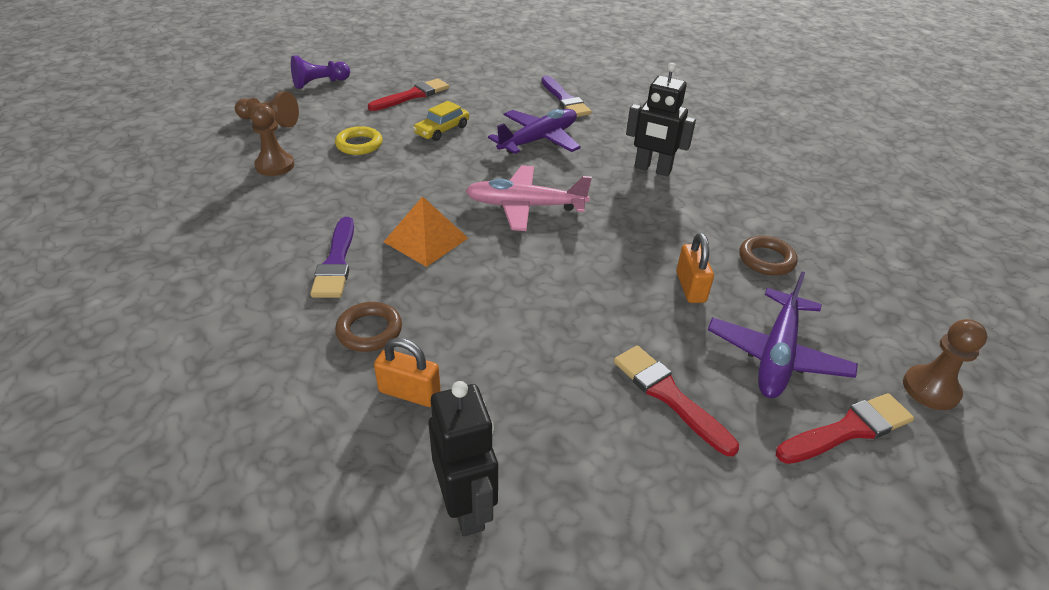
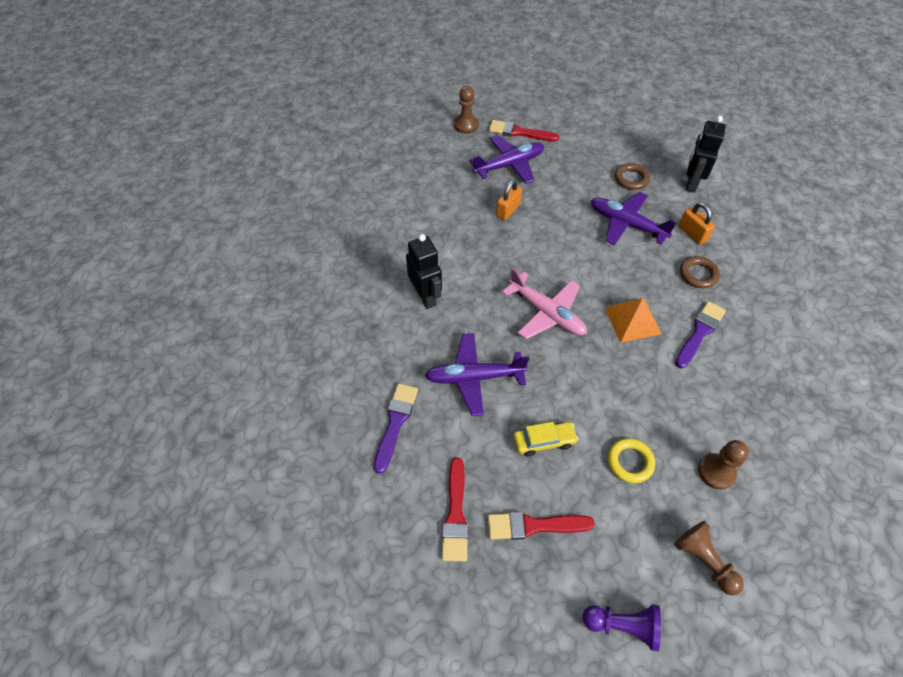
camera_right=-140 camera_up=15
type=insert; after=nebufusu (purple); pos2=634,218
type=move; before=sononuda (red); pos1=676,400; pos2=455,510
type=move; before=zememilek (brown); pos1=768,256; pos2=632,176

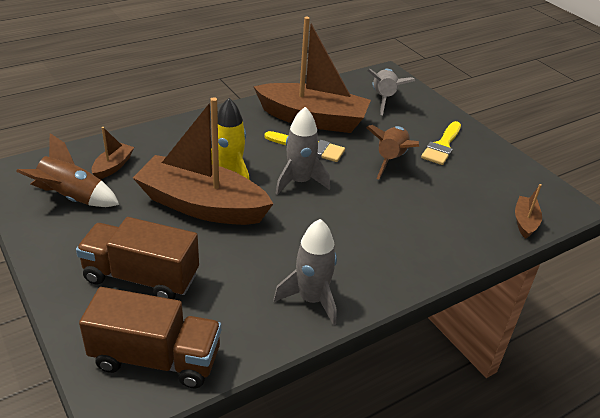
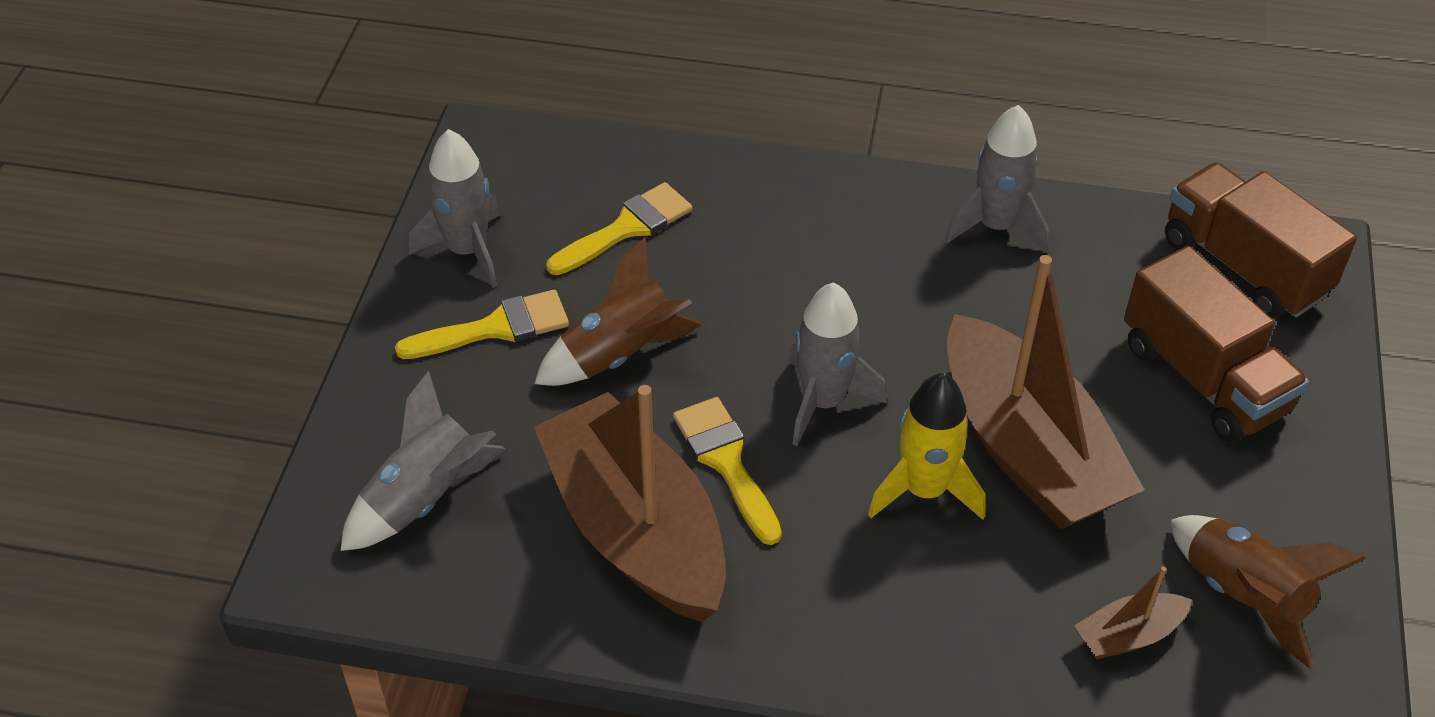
camera_right=-135 camera_up=10
type=delete; before=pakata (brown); pos1=528,211
type=insert; after=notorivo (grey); pos2=455,208
type=insert; after=sononuda (yellow); pos2=619,228

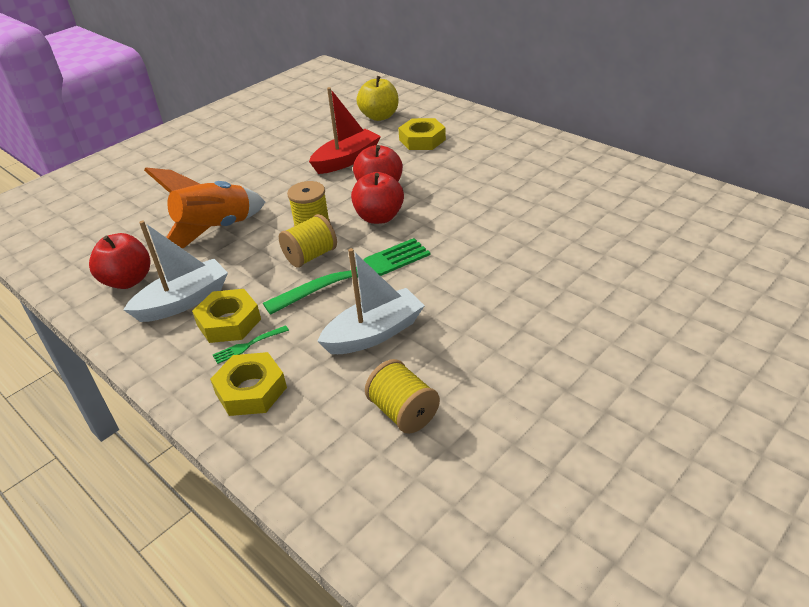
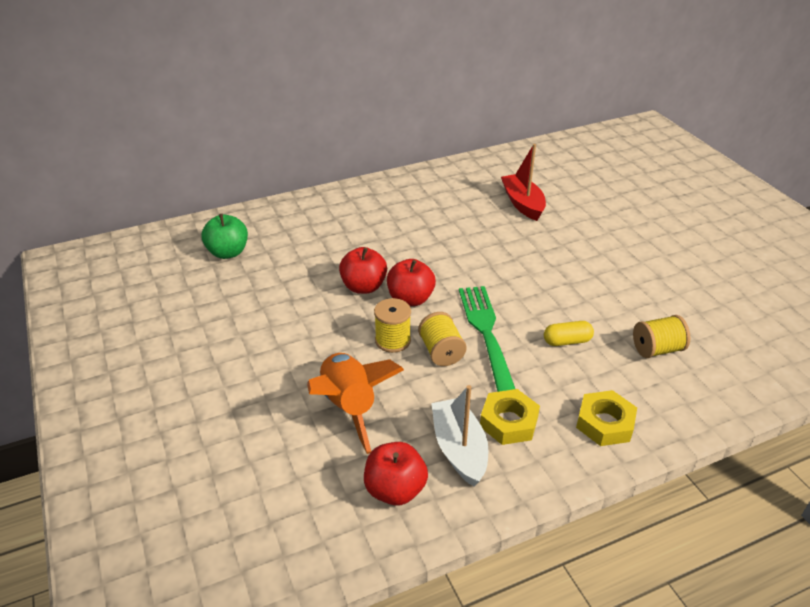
camera_right=-70 camera_up=0
type=delete; before=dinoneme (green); pos1=251,344
type=delete; before=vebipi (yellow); pos1=422,134
type=move; before=pakata (red); pos1=345,130; pos2=523,182
type=replace; before=pakata (white); after=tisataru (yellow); pos1=371,301; pos2=569,333
type=recolor; before=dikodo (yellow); after=dikodo (green); pos1=378,98; pos2=224,236

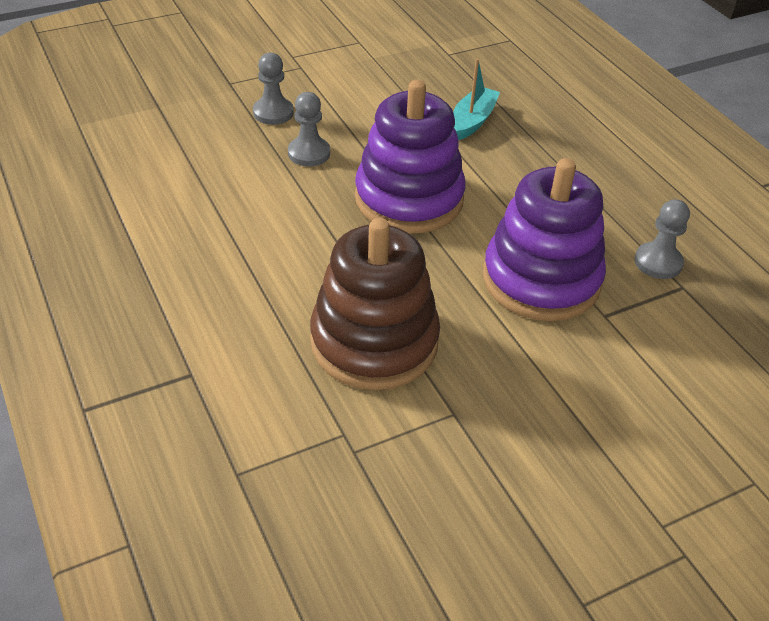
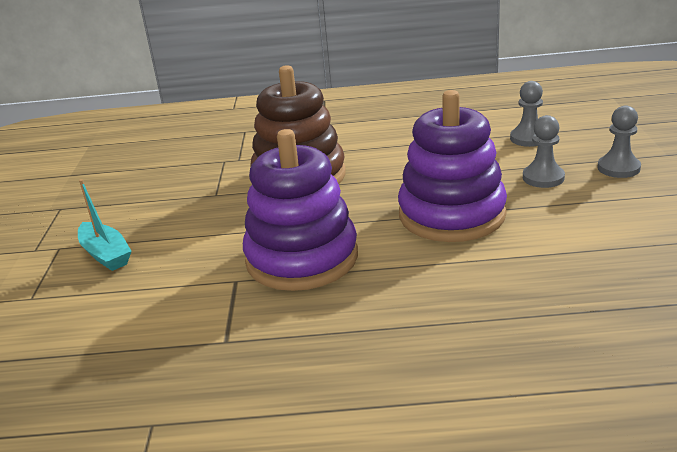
camera_right=120 camera_up=-15
type=move; before=pakata (turquoise); pos1=476,99; pos2=105,225
type=move; before=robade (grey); pos1=662,239; pos2=526,114

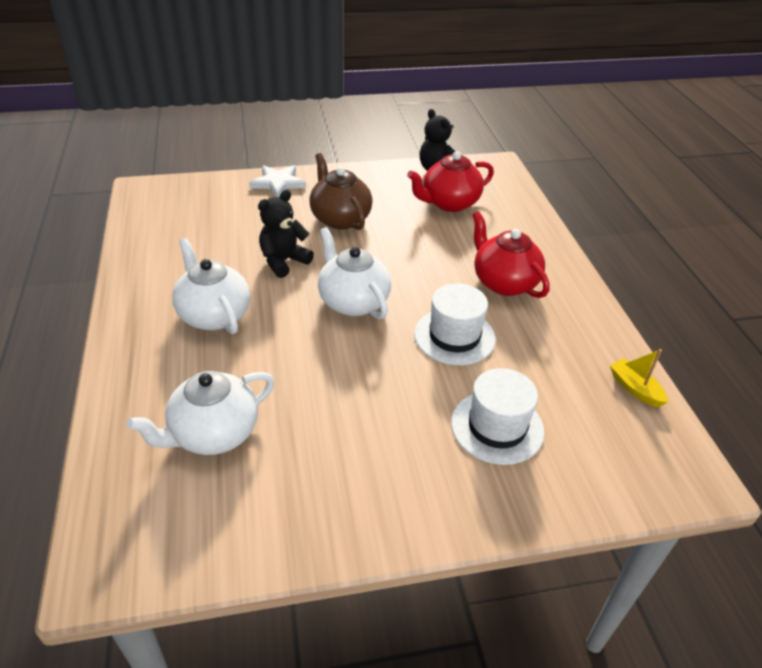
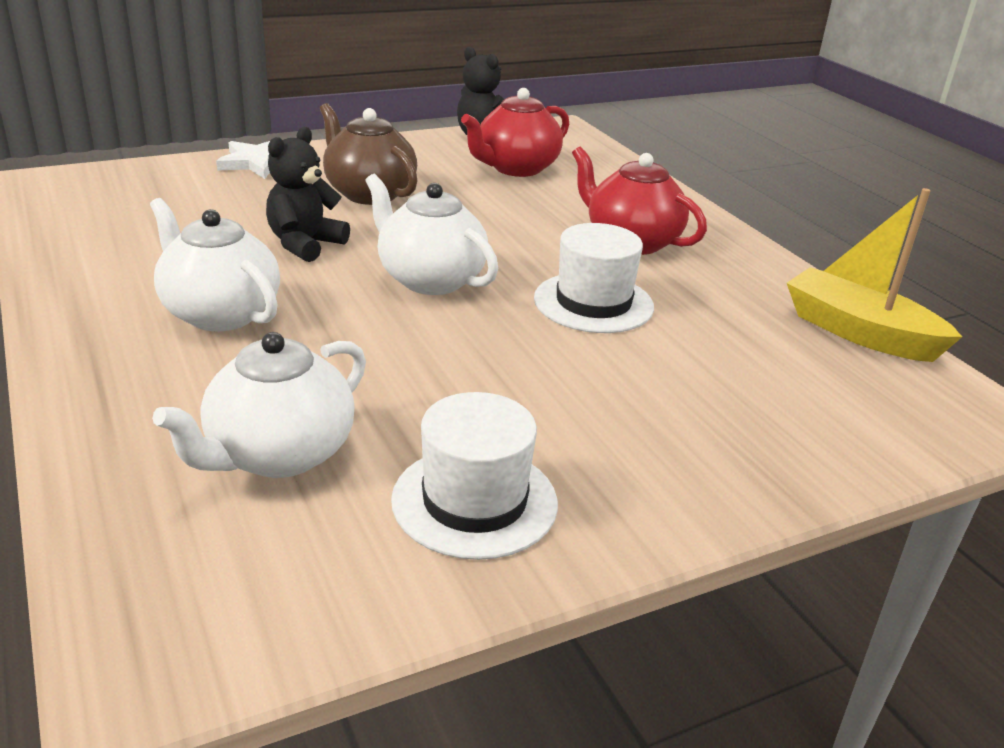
camera_right=-15 camera_up=-10
type=move; before=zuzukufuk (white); pos1=497,416; pos2=474,476
type=resize; before=pakata (yellow); pos1=639,378; pos2=874,275; scale=1.84

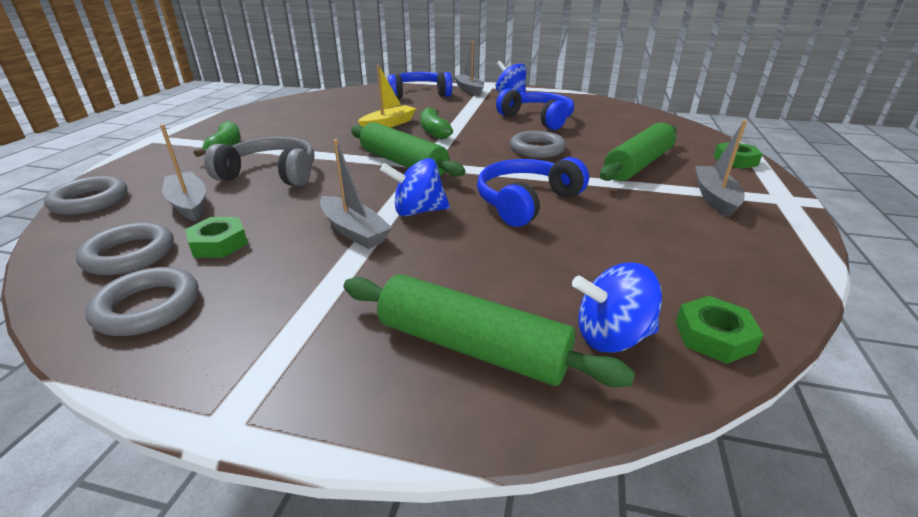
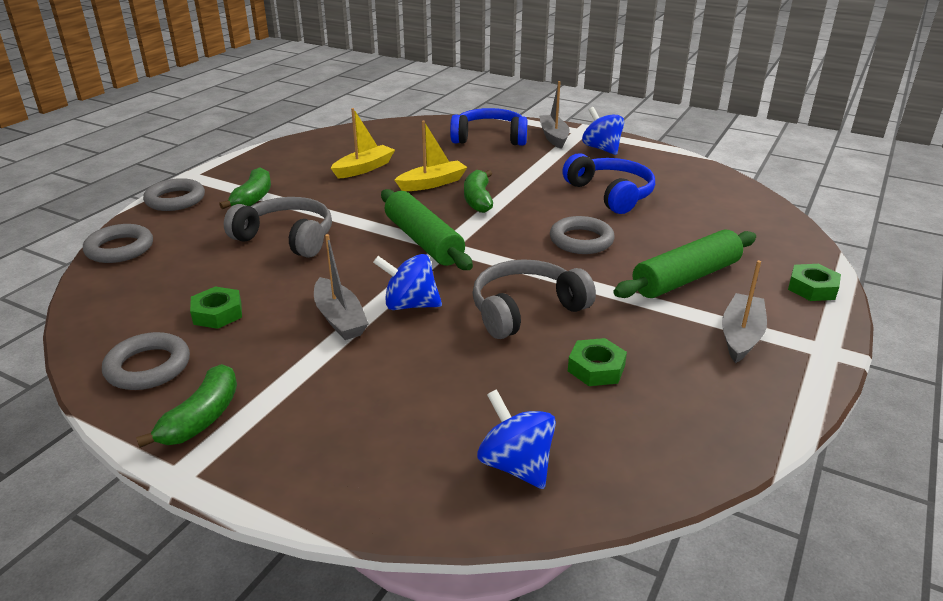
camera_right=15 camera_up=0
type=delete; before=pakata (grey); pos1=183,172
type=delete; before=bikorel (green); pos1=489,330
type=insert; after=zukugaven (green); pos2=186,406
type=insert; after=pakata (yellow); pos2=363,143
type=move; before=zememilek (grey); pos1=125,248; pos2=174,194
type=move; before=vebipi (green); pos1=720,330; pos2=597,362
type=recolor; before=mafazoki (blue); after=mafazoki (grey); pos1=533,192; pos2=534,299
type=rotate; before=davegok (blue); pos1=617,307; pos2=516,439; turn=45

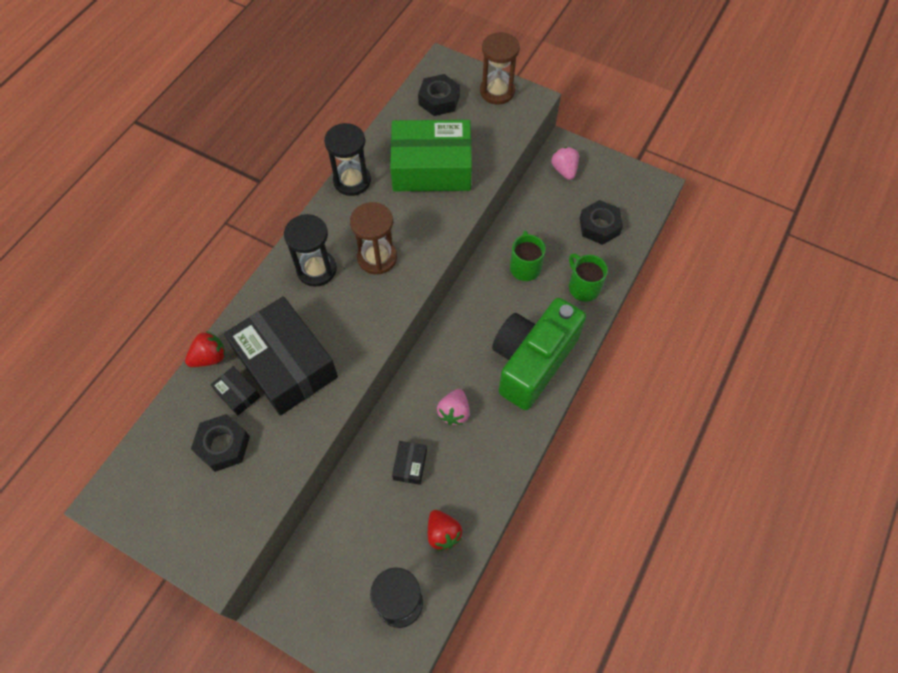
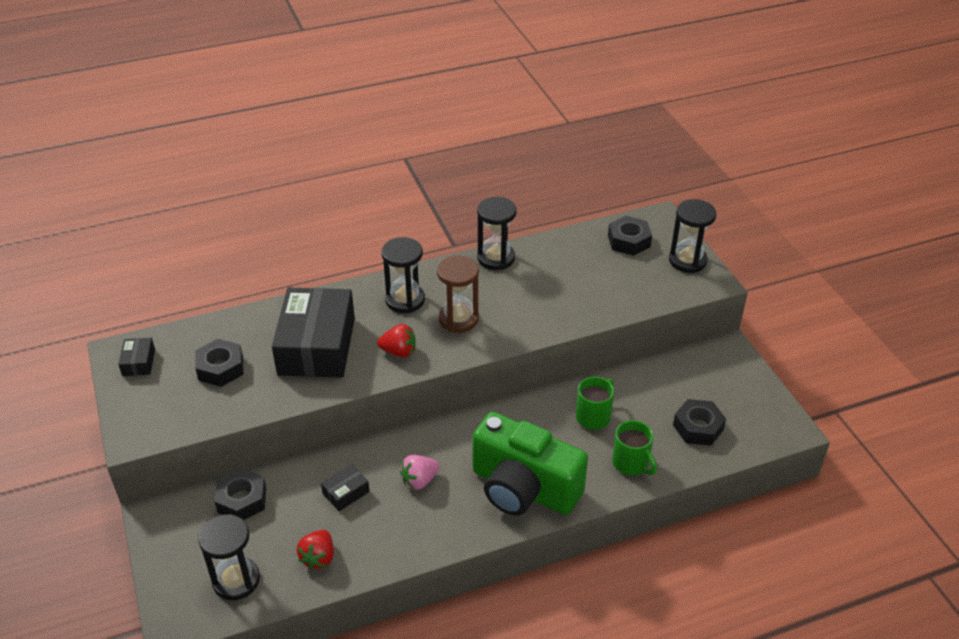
camera_right=40 camera_up=-20
type=delete; before=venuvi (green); pos1=431,155
type=delete; before=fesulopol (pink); pos1=565,163
type=insert; after=vebipi (black); pos2=240,494
type=move; before=fesulopol (red); pos1=205,349; pos2=396,340
type=move; before=venuvi (black); pos1=235,391; pos2=136,357
type=recolor; before=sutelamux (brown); after=sutelamux (black); pos1=500,68; pos2=692,236
type=rotate; before=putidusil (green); pos1=539,354; pos2=530,464; turn=-135
type=rotate; before=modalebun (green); pos1=588,277; pos2=634,447; turn=135

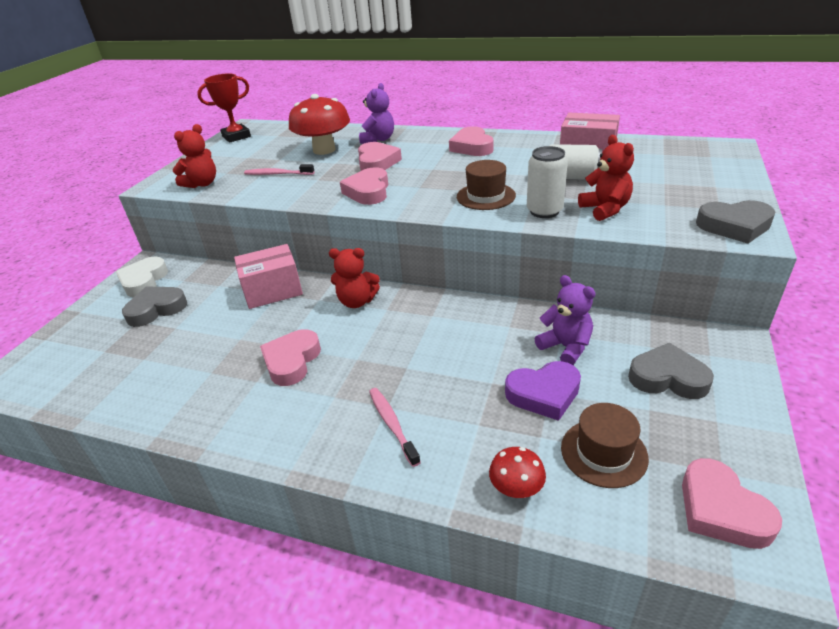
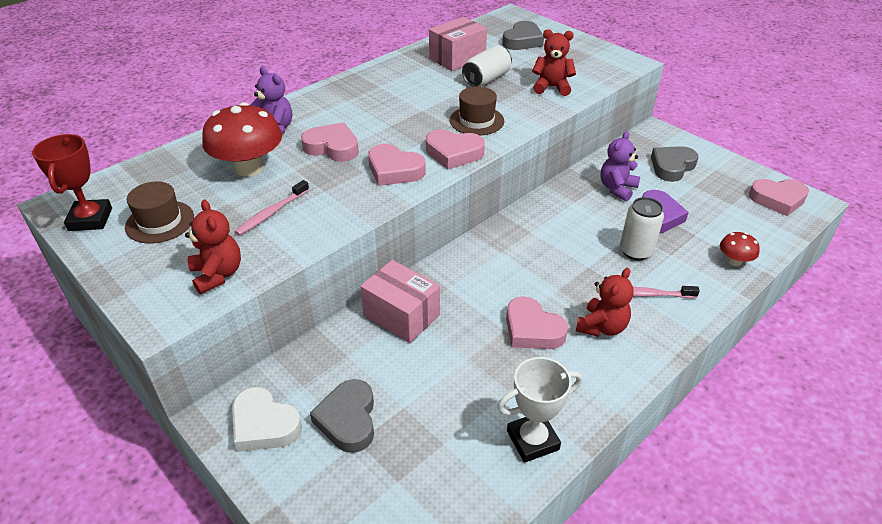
camera_right=-65 camera_up=5
type=insert; after=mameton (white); pos2=539,410
type=move; before=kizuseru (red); pos1=354,278; pos2=605,302
type=move; before=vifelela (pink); pos1=471,141; pos2=455,149
type=move; before=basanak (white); pos1=547,182; pos2=642,229
type=move; before=zuzukufuk (brown); pos1=605,445; pos2=159,212
type=move; before=vifelela (grey); pos1=736,221; pos2=523,35
type=rotate; before=venuvi (pink); pos1=268,276; pos2=400,301; turn=-60
type=rotate; before=kizuseru (purple); pos1=565,320; pos2=620,166; turn=-45

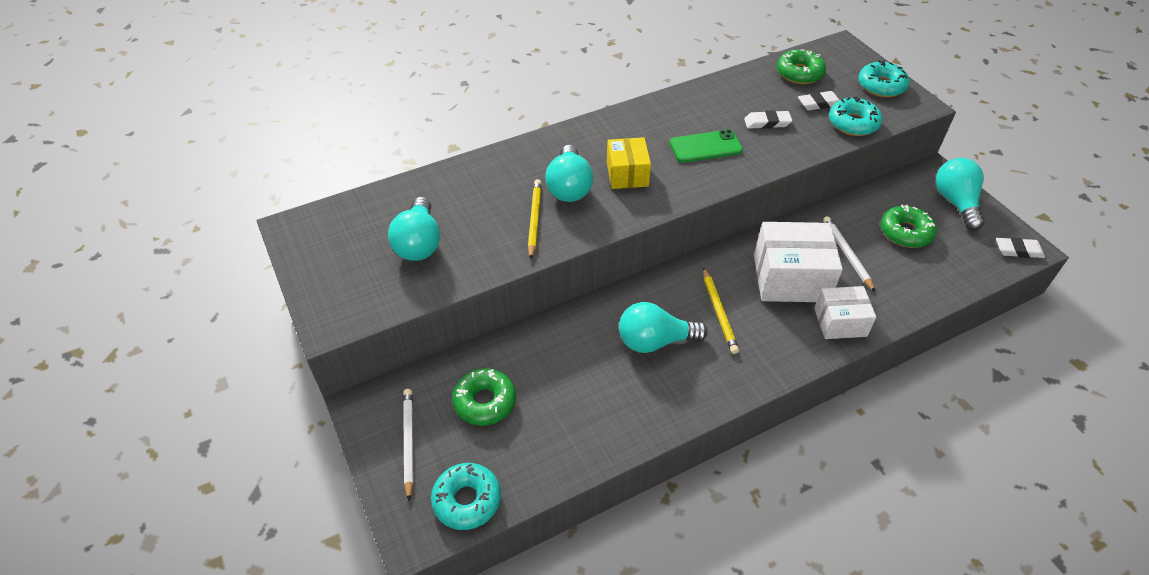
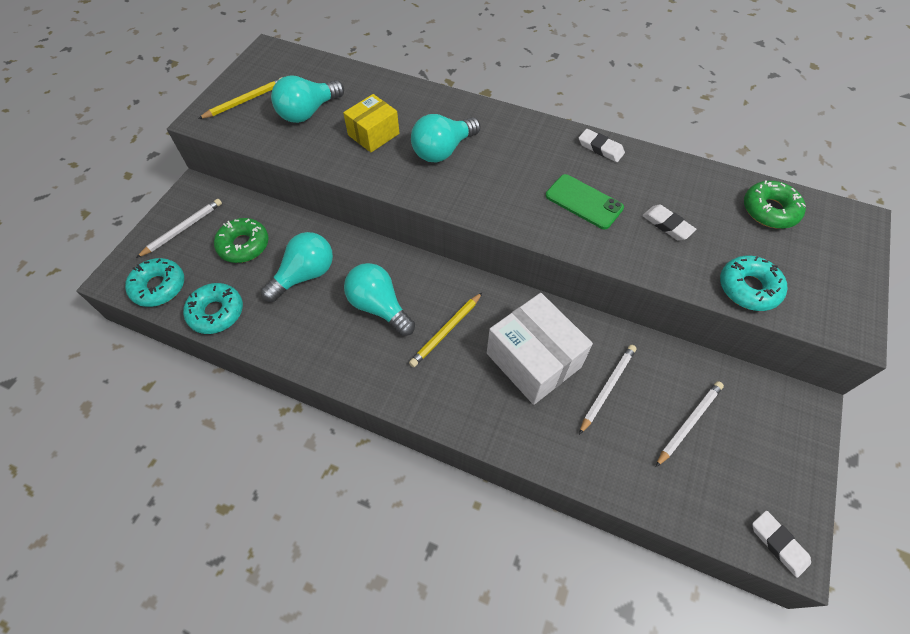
camera_right=50 camera_up=10
type=delete; before=venuvi (white); pos1=845,312
type=move; before=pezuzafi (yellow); pos1=535,219; pos2=240,98
type=move; before=venuvi (yellow); pos1=629,163; pos2=371,123
type=move; before=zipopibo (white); pos1=818,101; pos2=602,145
type=move; before=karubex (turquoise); pos1=884,78; pos2=213,308
type=move; before=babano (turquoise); pos1=960,194; pos2=297,267
type=replace; before=karubex (green); after=pezuzafi (white); pos1=909,226; pos2=690,424

